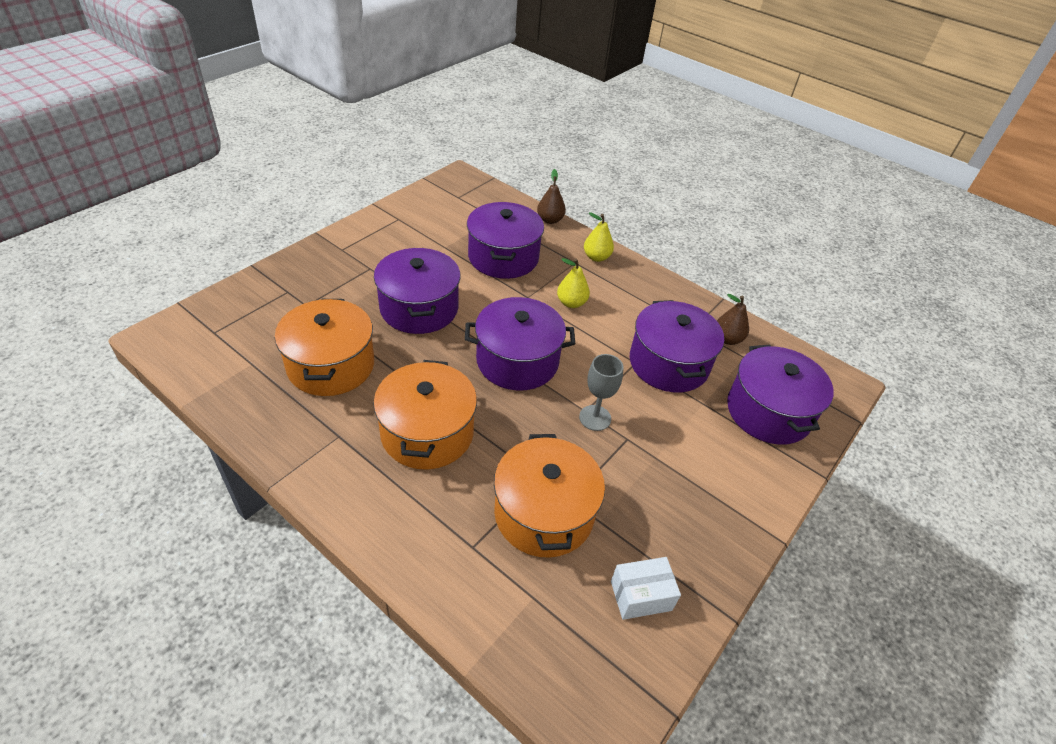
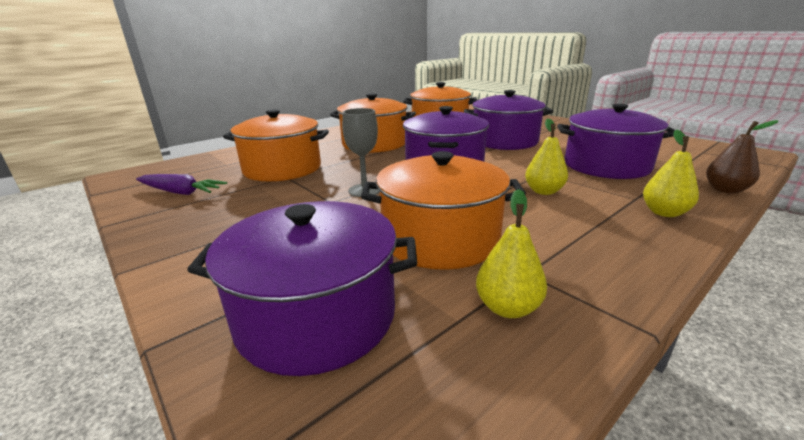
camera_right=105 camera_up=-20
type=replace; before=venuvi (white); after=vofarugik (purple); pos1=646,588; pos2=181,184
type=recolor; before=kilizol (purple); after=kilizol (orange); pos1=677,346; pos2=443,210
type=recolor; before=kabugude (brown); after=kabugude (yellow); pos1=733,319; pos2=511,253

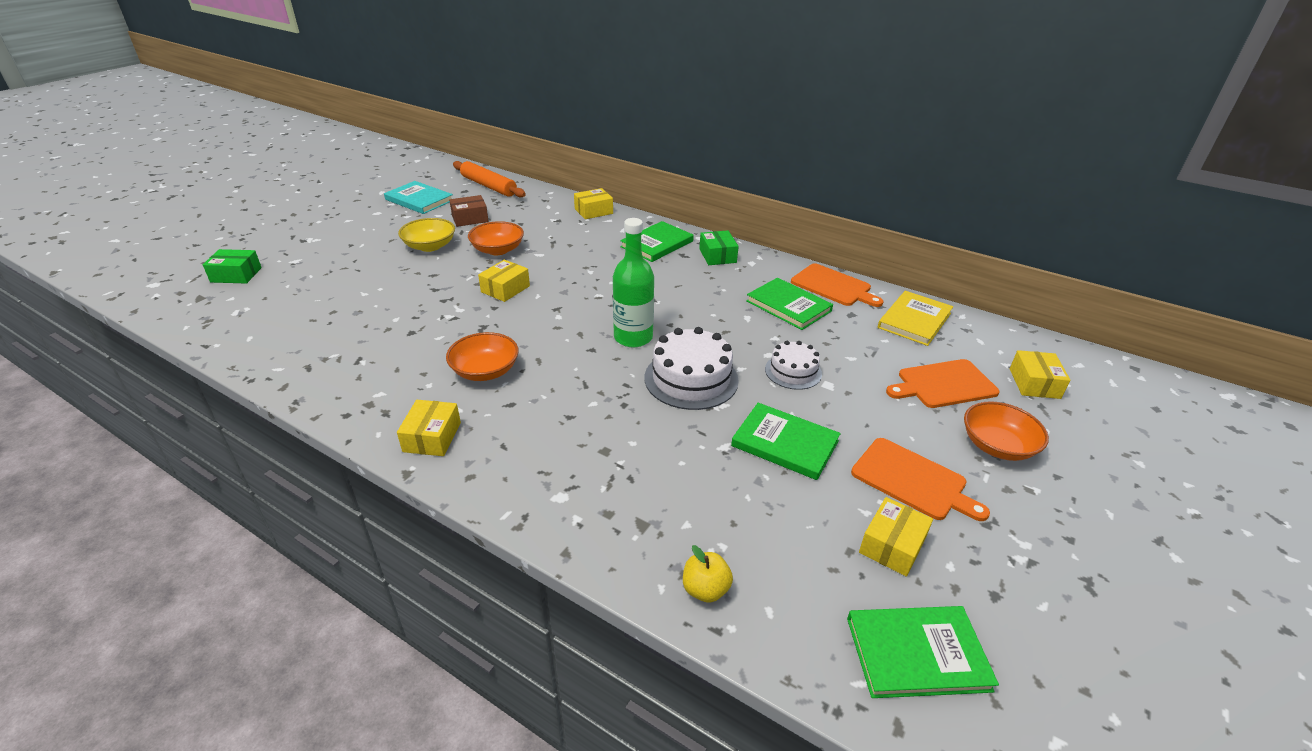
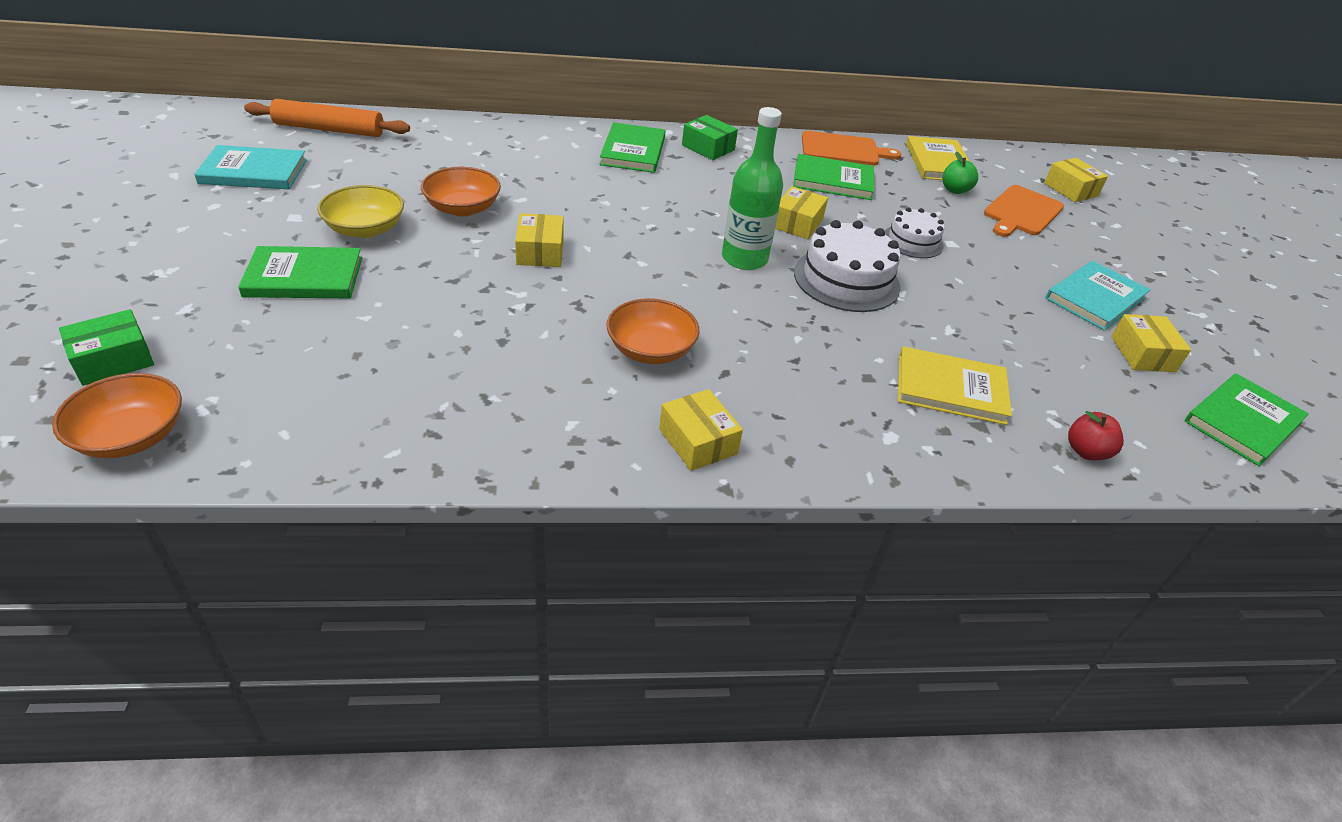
camera_right=-40 camera_up=5
type=delete; before=venuvi (brown); pos1=469,211
type=insert; after=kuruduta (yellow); pos2=955,385
type=insert; after=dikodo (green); pos2=960,173
type=move; before=venuvi (yellow); pos1=593,203; pos2=801,212
type=move; before=kuruduta (green); pos1=786,441; pos2=300,272
type=move; before=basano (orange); pos1=1006,431; pos2=117,415
type=replace; before=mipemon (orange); after=kuruduta (turquoise); pos1=920,479; pos2=1097,296
type=recolor; before=dikodo (yellow); after=dikodo (red); pos1=708,574; pos2=1096,435

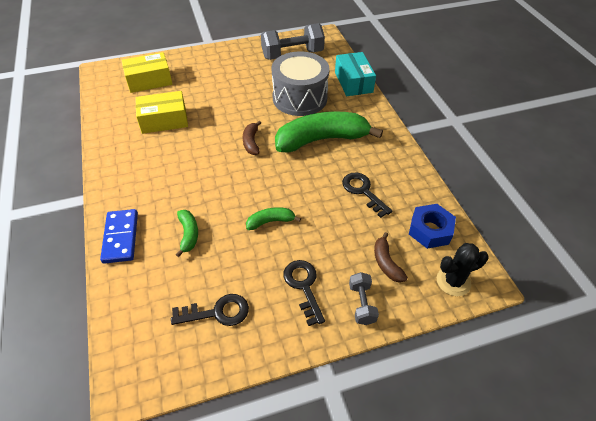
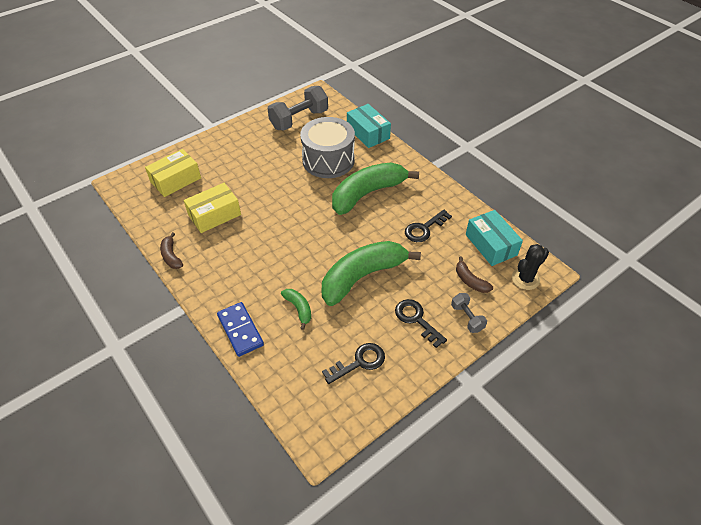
camera_right=-20 camera_up=0
type=move; before=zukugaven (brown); pos1=252,138; pos2=171,250
type=replace; before=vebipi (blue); after=venuvi (turquoise); pos1=432,226; pos2=494,238
type=rotate; before=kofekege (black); pos1=367,195; pos2=428,225; turn=-75
type=resize; before=zukugaven (green); pos1=273,218; pos2=371,273; scale=2.27

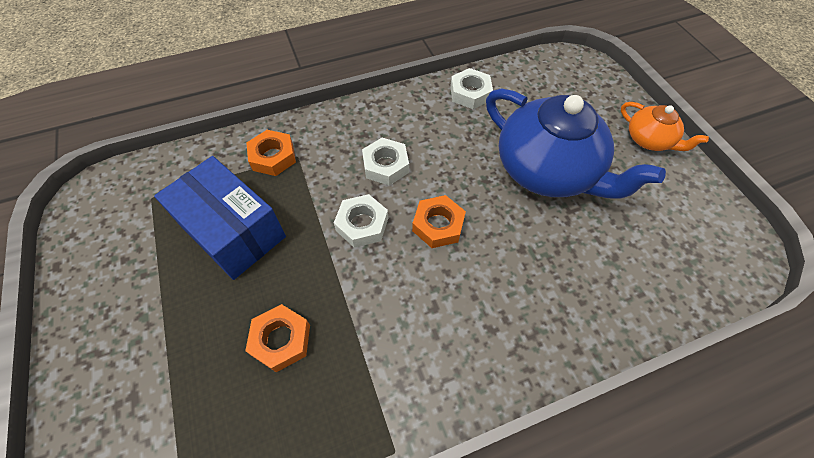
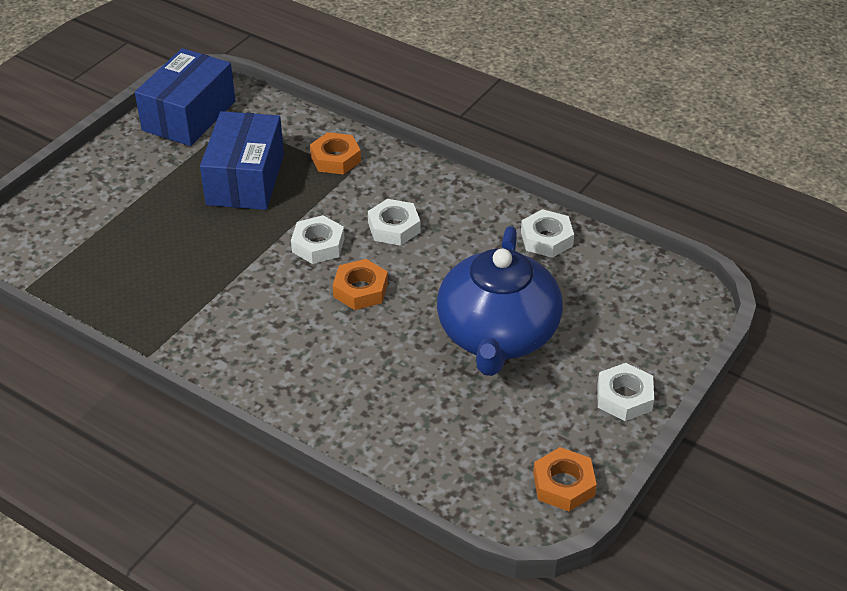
camera_right=55 camera_up=-15
type=insert; after=venuvi (blue); pos2=185,97
type=move; before=vebipi (orange); pos1=277,338; pos2=565,479
type=replace; before=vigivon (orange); after=vebipi (white); pos1=665,126; pos2=626,392

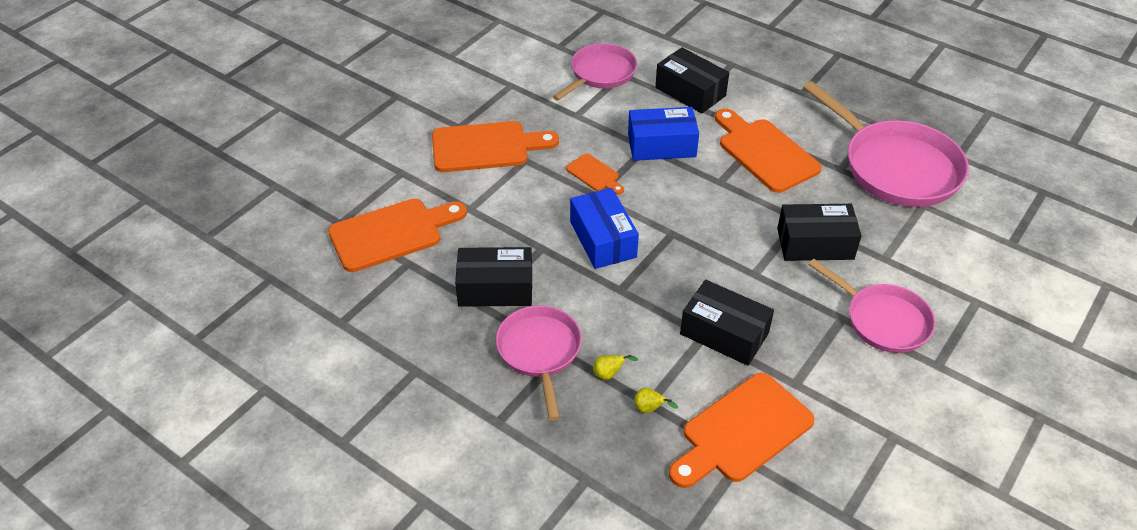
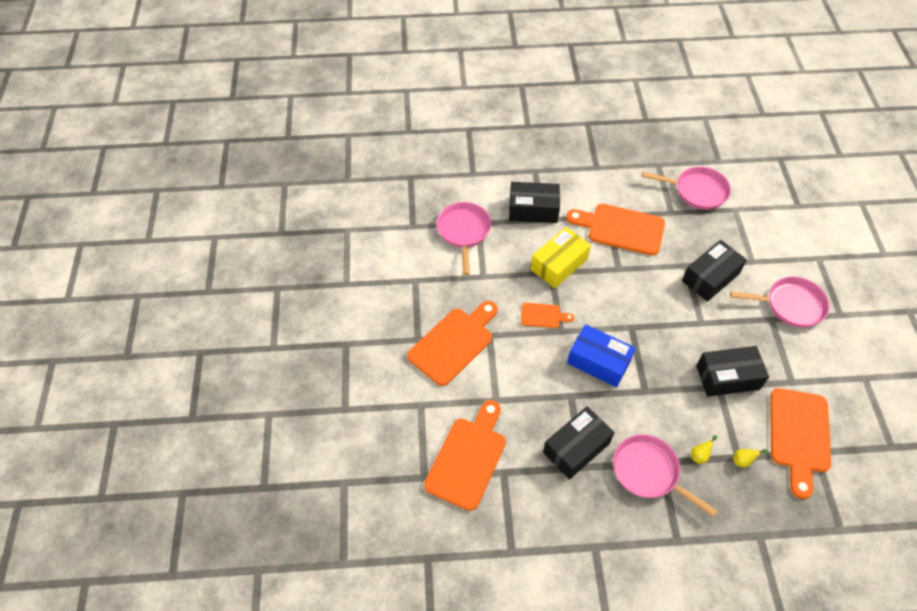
camera_right=-40 camera_up=10
type=recolor; before=venuvi (blue); after=venuvi (yellow); pos1=663,134; pos2=561,257
type=resize; before=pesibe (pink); pos1=886,144; pos2=686,188; scale=0.62

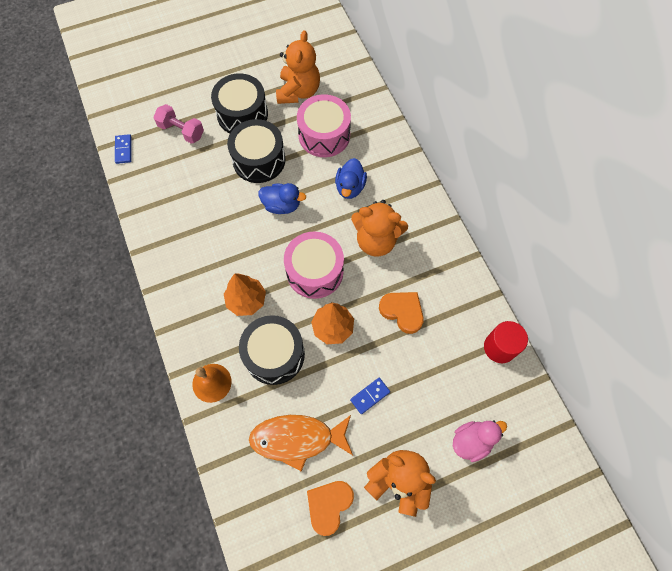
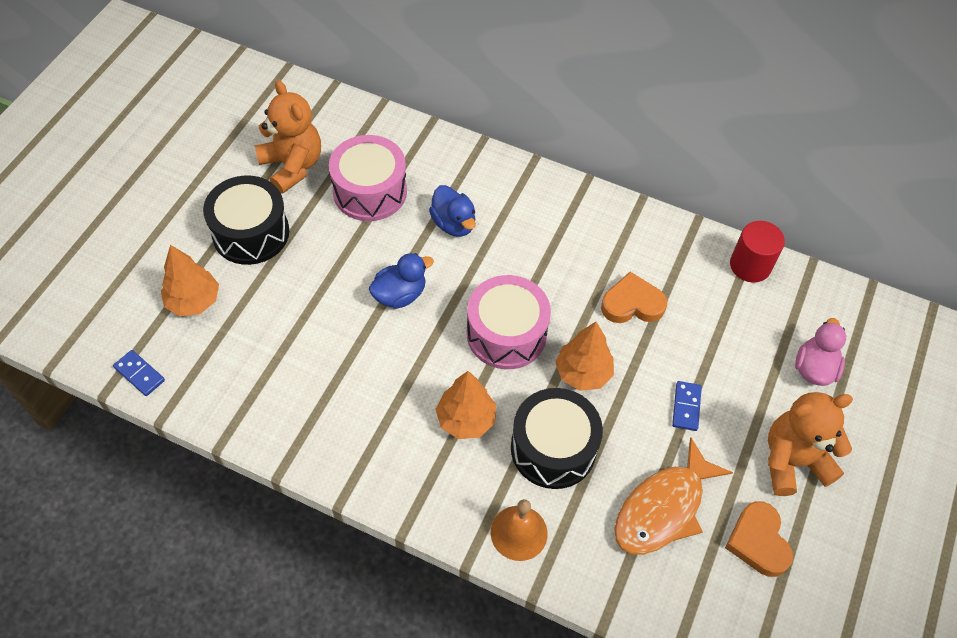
camera_right=-45 camera_up=-10
type=delete; before=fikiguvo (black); pos1=256,151
type=delete; before=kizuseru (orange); pos1=379,228
type=replace; before=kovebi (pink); after=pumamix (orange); pos1=178,124; pos2=190,280

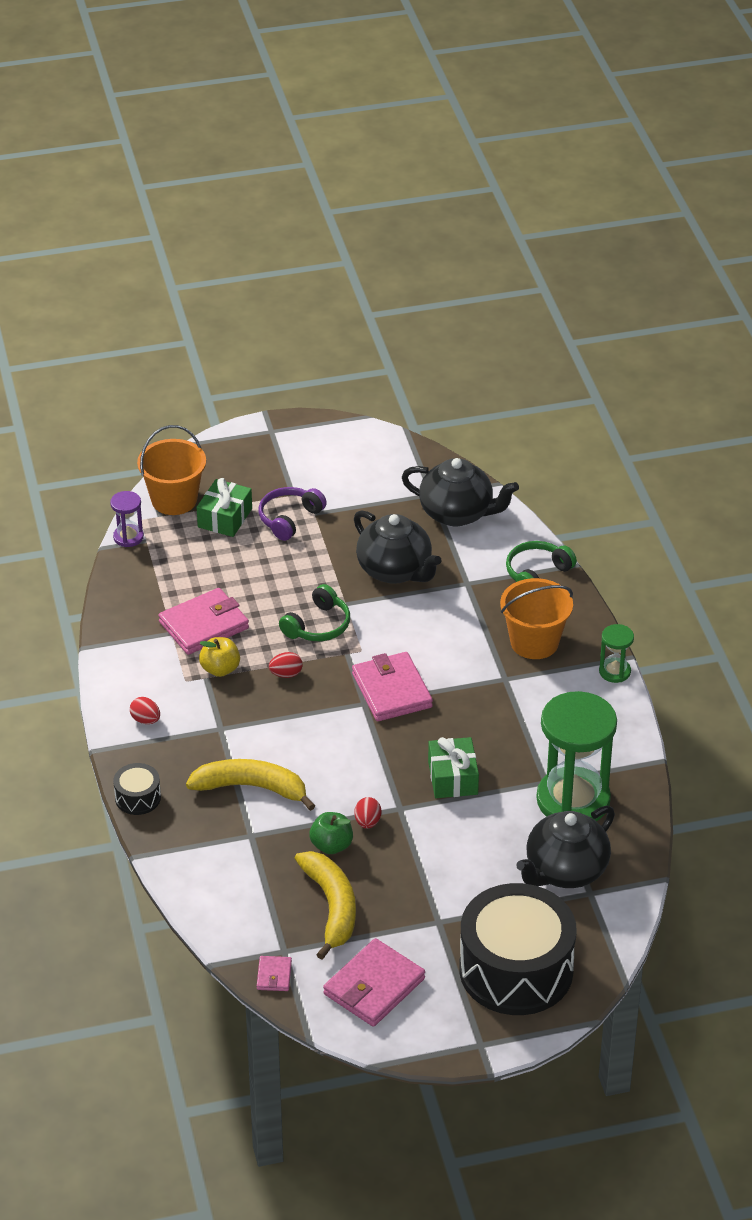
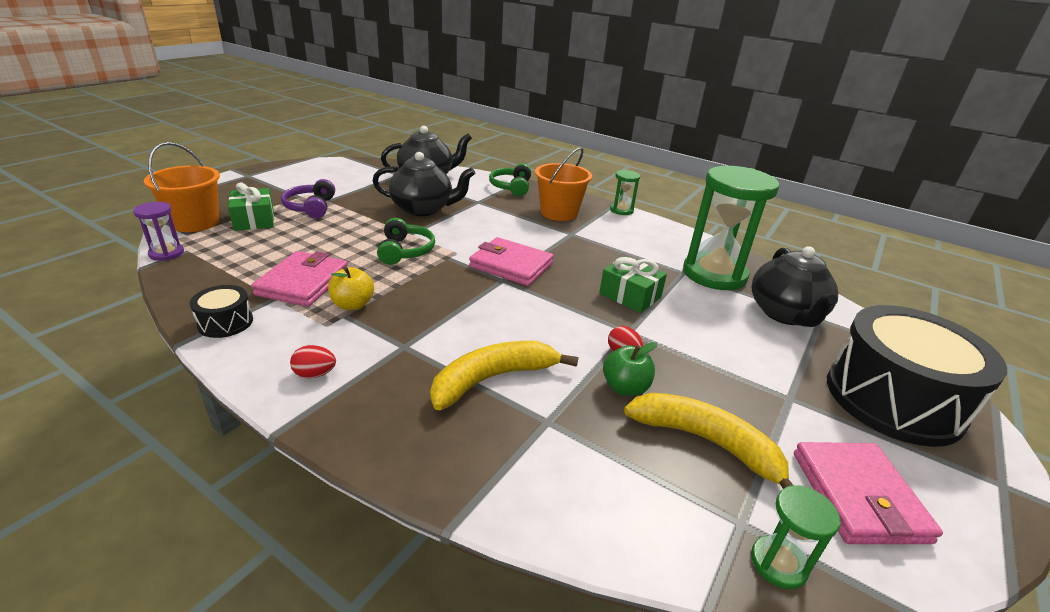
camera_right=-45 camera_up=-10
type=delete; before=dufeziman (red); pos1=286,665
type=move; before=fikiguvo (black); pos1=137,789; pos2=221,311
type=replace; before=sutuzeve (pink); after=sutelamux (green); pos1=274,973; pos2=795,537

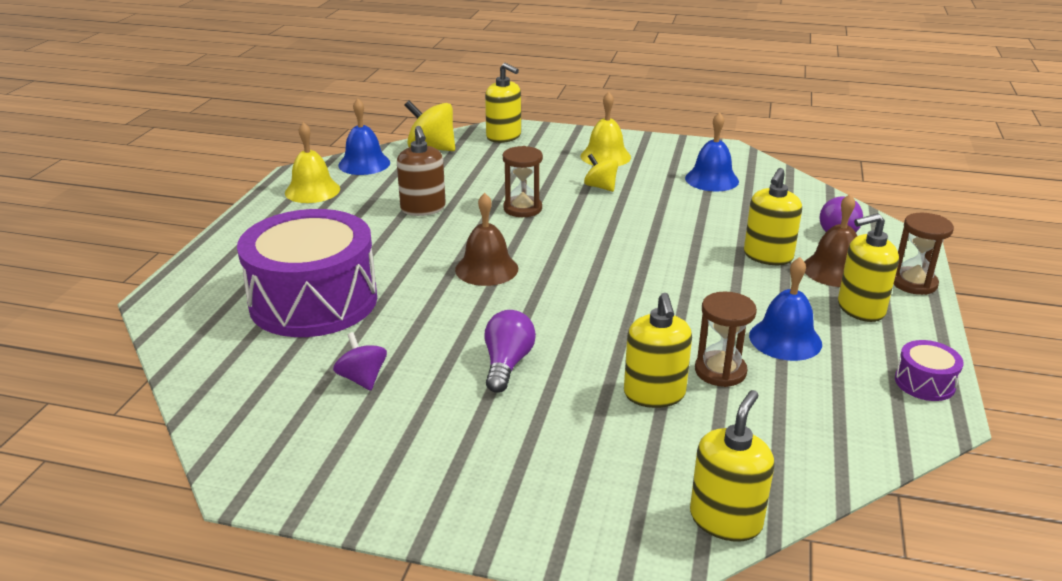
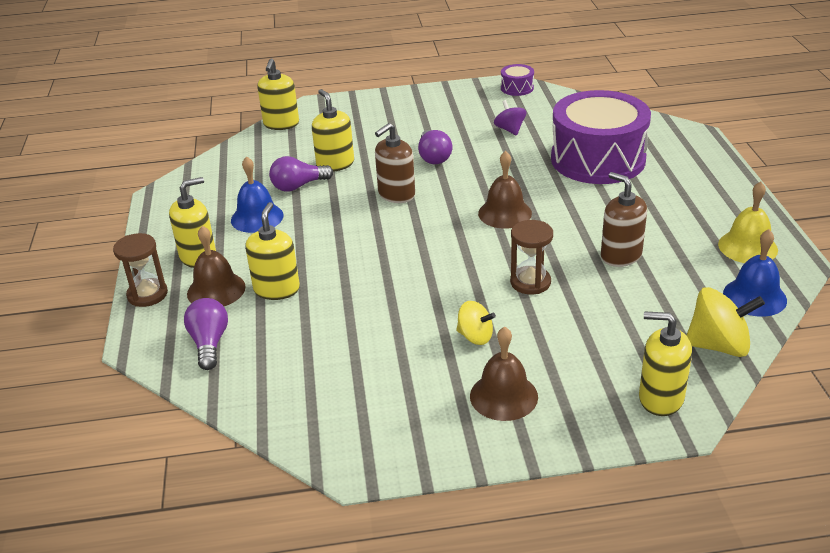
camera_right=160 camera_up=5
type=delete; before=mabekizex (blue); pos1=712,151
type=insert; after=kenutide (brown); pos2=395,163
type=move; before=fikiguvo (purple); pos1=929,370; pos2=517,80
type=replace; before=sutelamux (brown); after=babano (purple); pos1=726,339; pos2=301,174
type=recolor; before=mabekizex (yellow); after=mabekizex (brown); pos1=605,129; pos2=504,374
type=rotate; before=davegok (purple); pos1=360,361; pos2=510,118; turn=-150

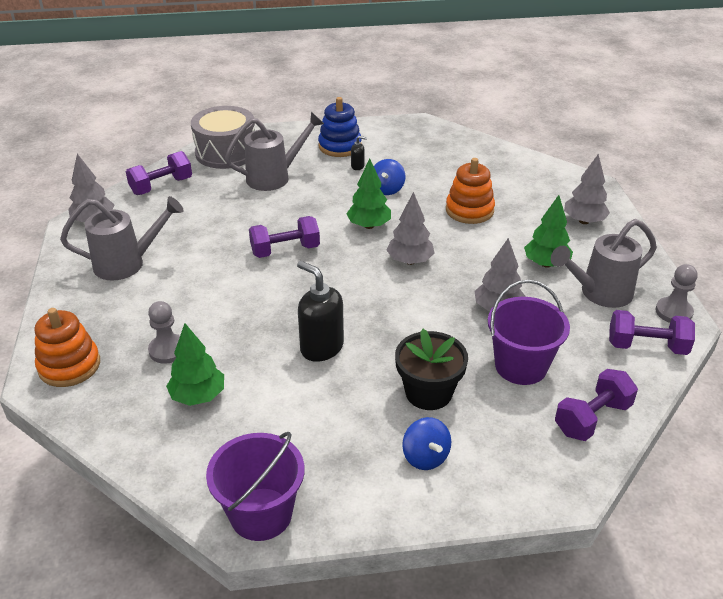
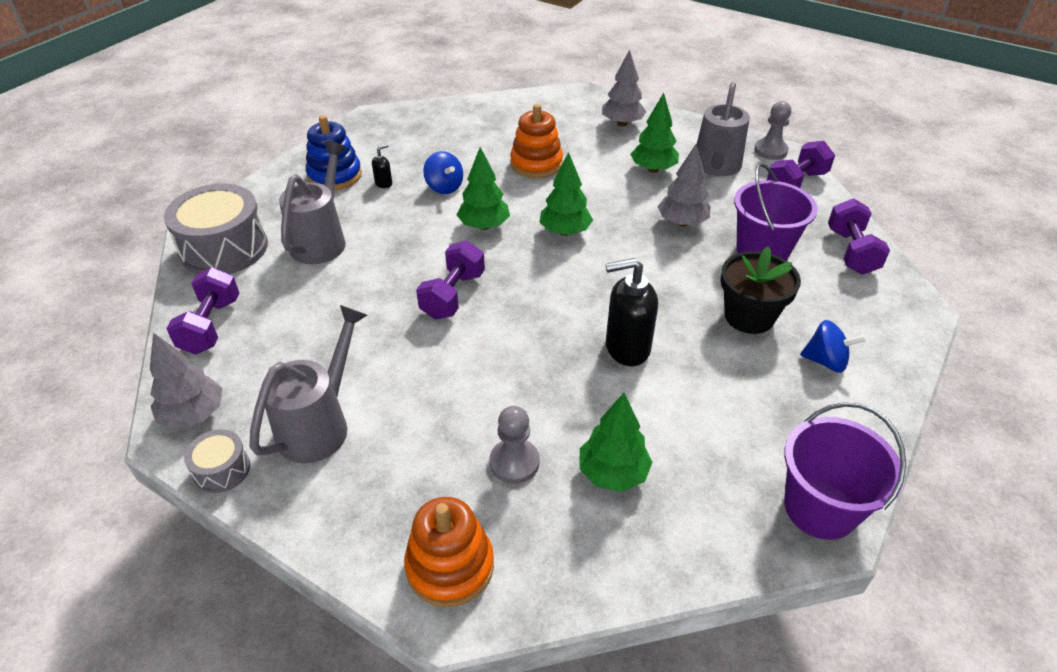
camera_right=-50 camera_up=5
type=insert; after=fikiguvo (grey); pos2=217,461
type=recolor; before=pumamix (grey); after=pumamix (green); pos1=410,228; pos2=566,194

